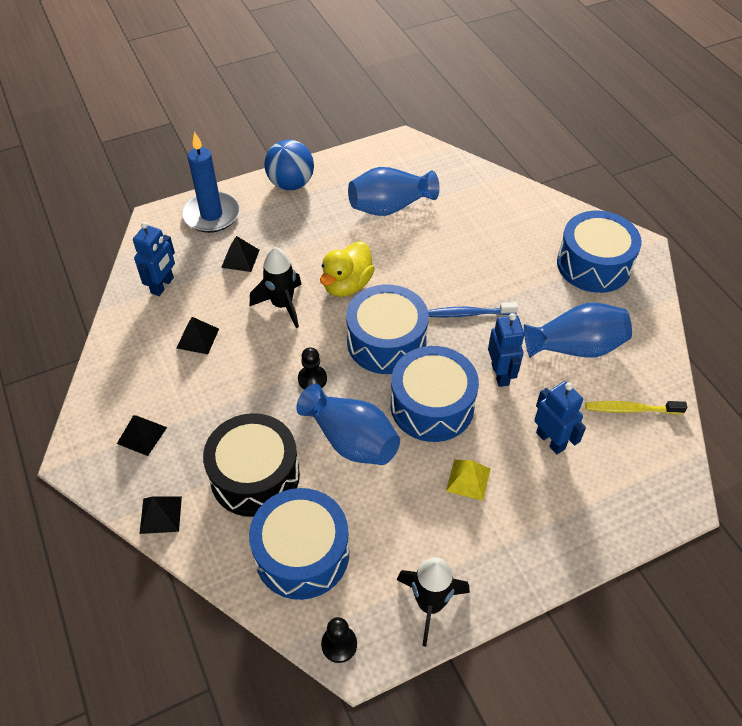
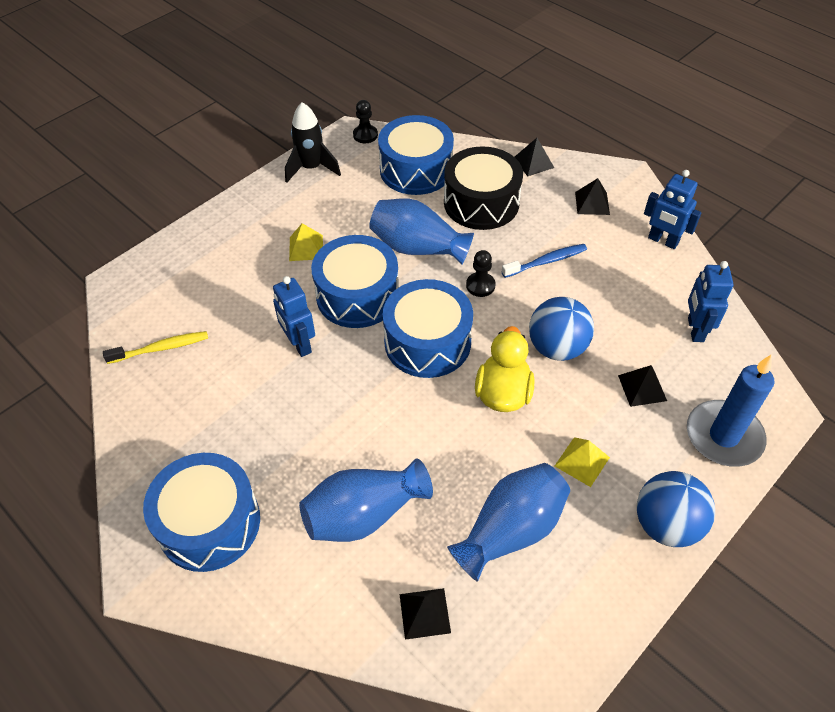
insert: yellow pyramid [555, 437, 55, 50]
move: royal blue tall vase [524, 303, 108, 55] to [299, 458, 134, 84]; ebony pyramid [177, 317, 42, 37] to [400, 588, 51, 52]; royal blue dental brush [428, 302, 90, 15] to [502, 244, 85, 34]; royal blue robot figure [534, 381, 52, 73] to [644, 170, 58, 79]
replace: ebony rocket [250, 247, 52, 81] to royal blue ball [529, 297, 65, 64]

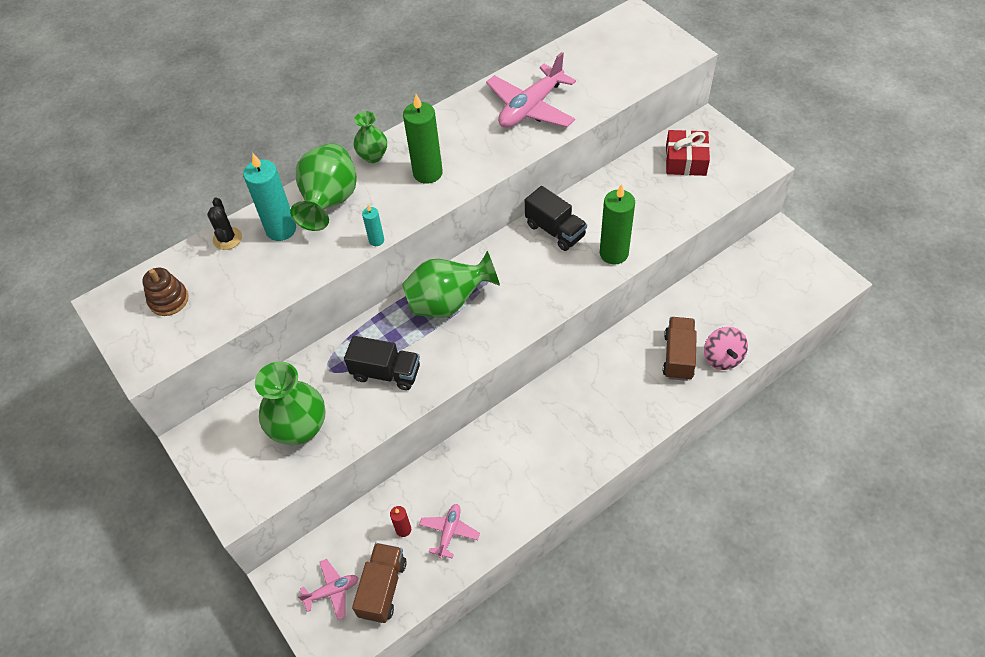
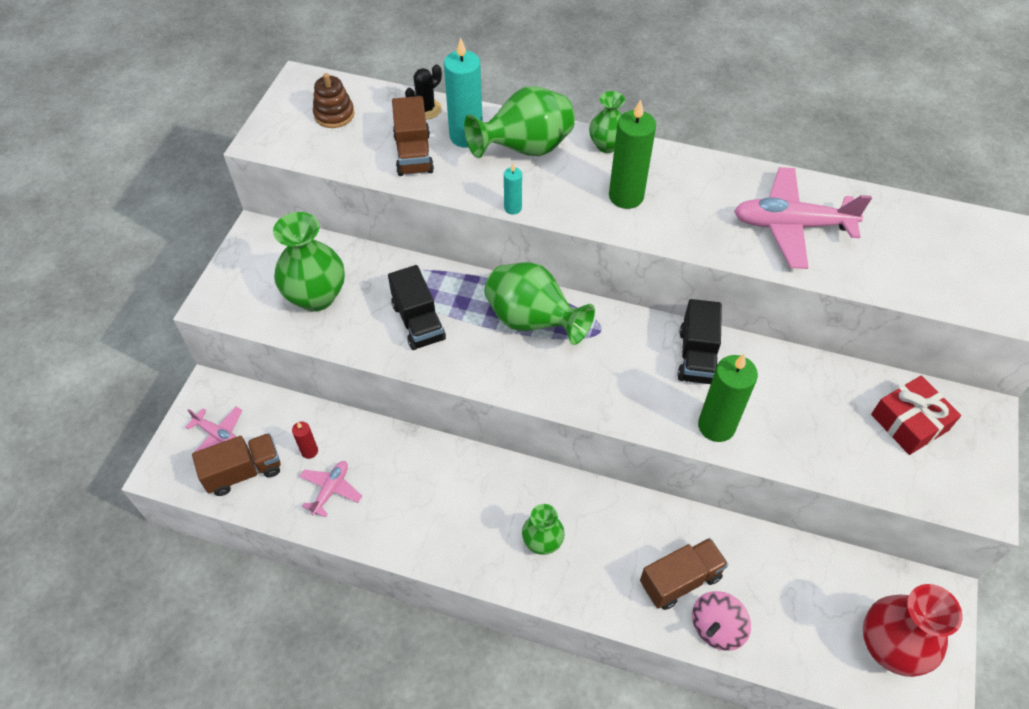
insert: brown toy truck [392, 96, 42, 80]; emerald tall vase [522, 504, 43, 51]; crimson tall vase [863, 584, 99, 93]
rotate: pink aeroplane [419, 504, 61, 55] = [299, 461, 63, 57] 45 degrees counterclockwise

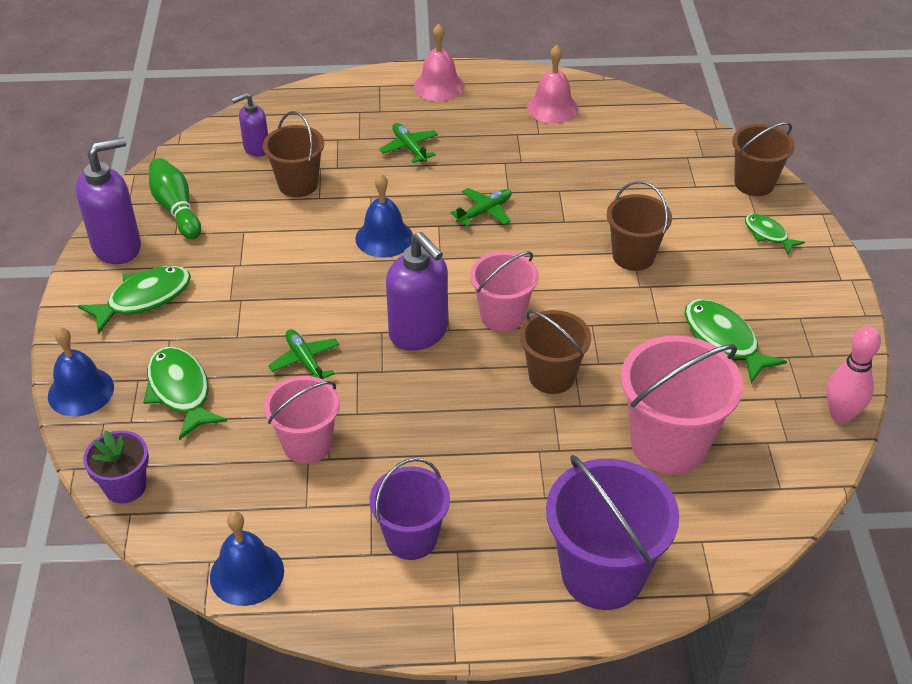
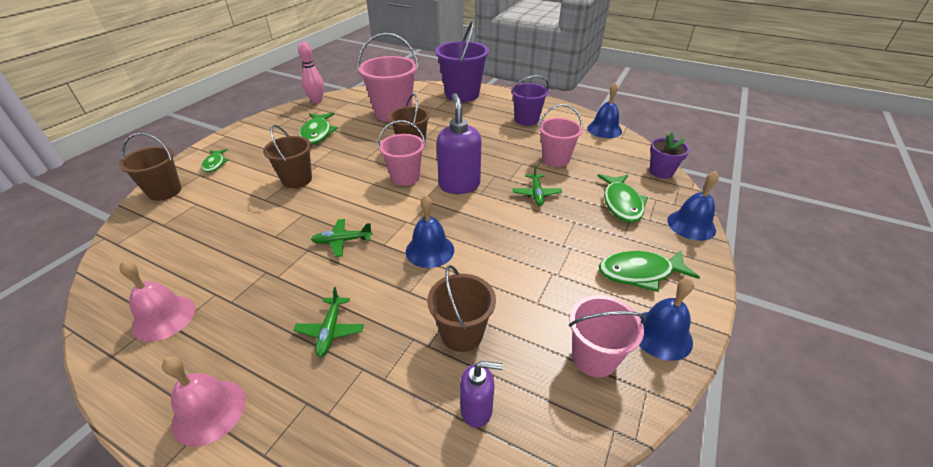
replace: emerald tenpin [149, 158, 52, 81] to pink sand bucket [569, 295, 77, 83]; violet soap pump [76, 137, 65, 127] to royal blue hand bell [639, 278, 55, 83]

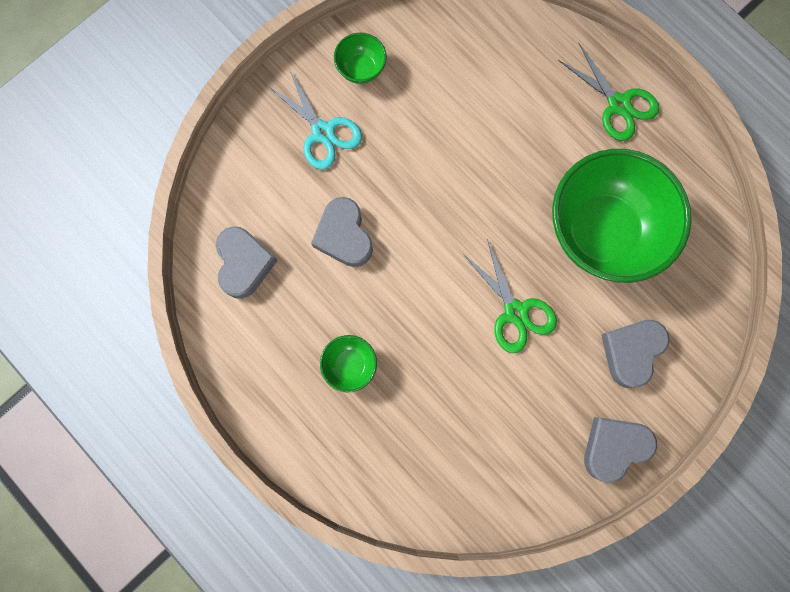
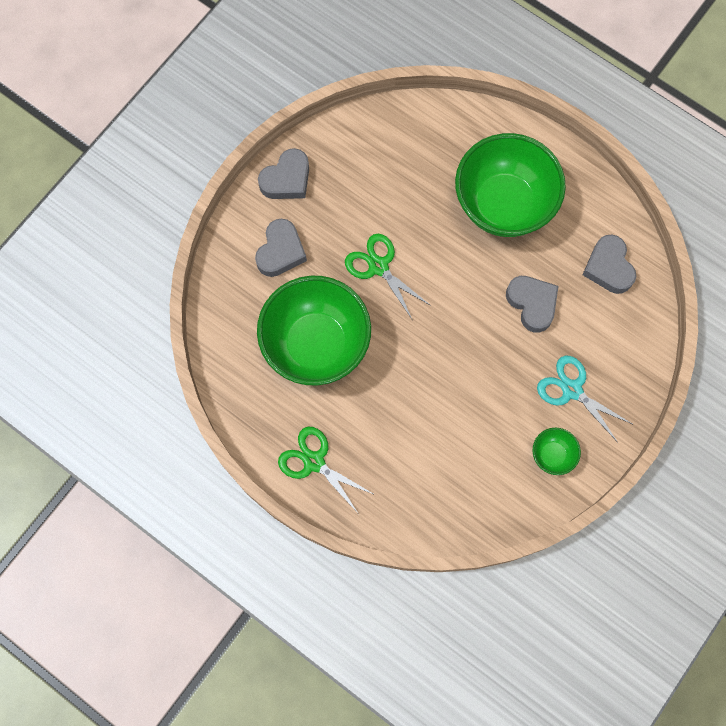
resize: emerald bowl [320, 335, 57, 57] = [455, 133, 111, 104] x2.37

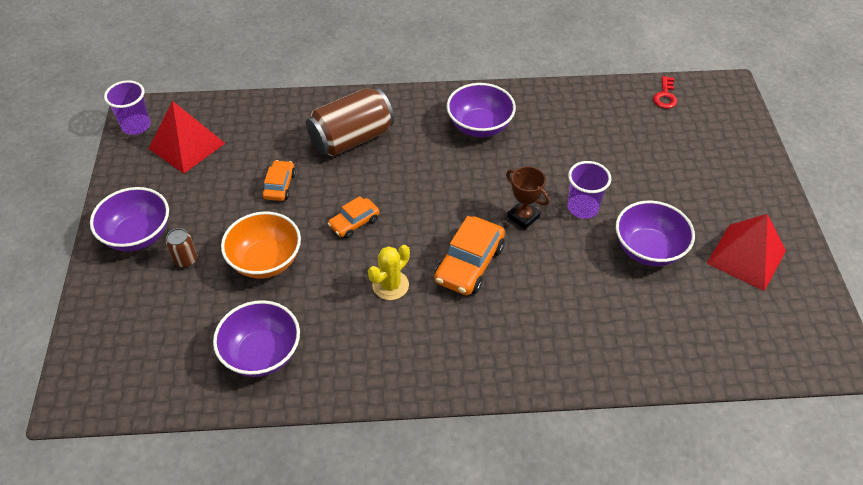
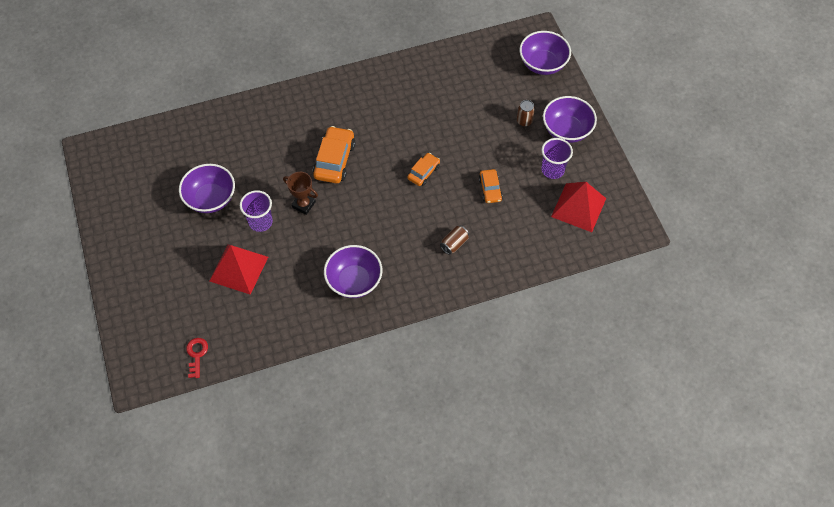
delete: orange bowl [221, 212, 80, 67]; yellow saguaro cactus [368, 245, 42, 55]
move: crimson pyramid [707, 214, 79, 77] to [210, 244, 58, 51]; violet bowl [213, 300, 87, 77] to [520, 31, 51, 44]; violet tumbler [104, 80, 47, 55] to [541, 138, 32, 41]
resize: brown can [306, 88, 88, 68] = [440, 225, 29, 30] x0.44

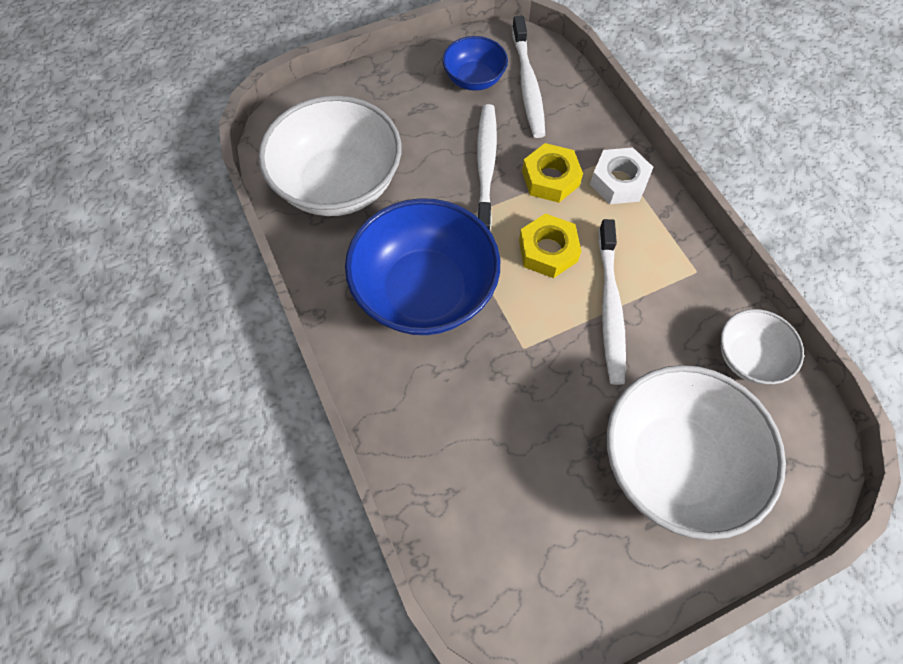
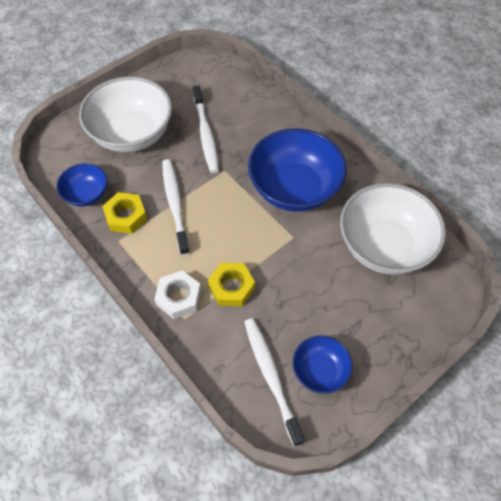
move: yellow hex nut [519, 213, 62, 65] to [102, 192, 45, 42]; pure white dental brush [477, 104, 20, 127] to [193, 85, 26, 88]
recolor: pure white bowl [720, 309, 84, 75] to royal blue bowl [57, 163, 50, 43]

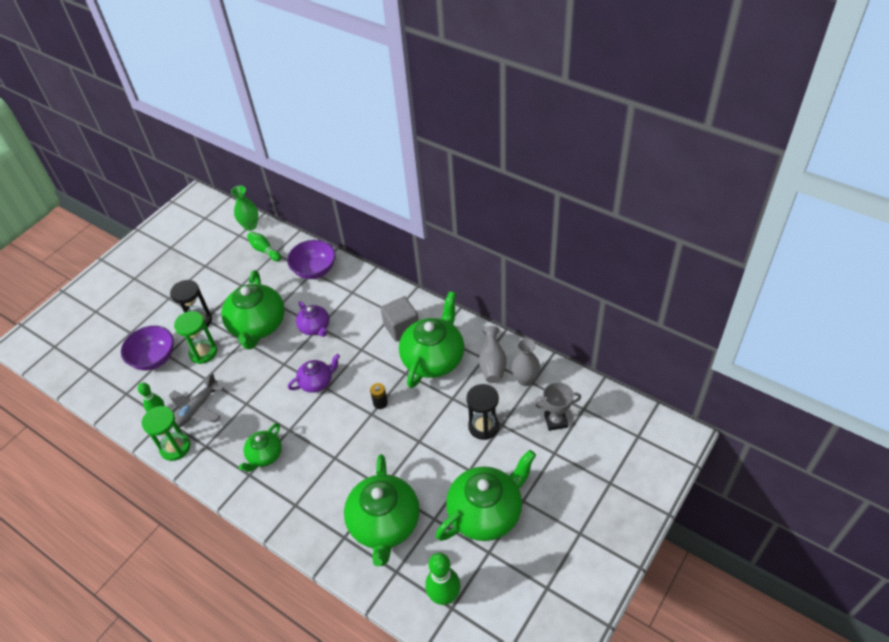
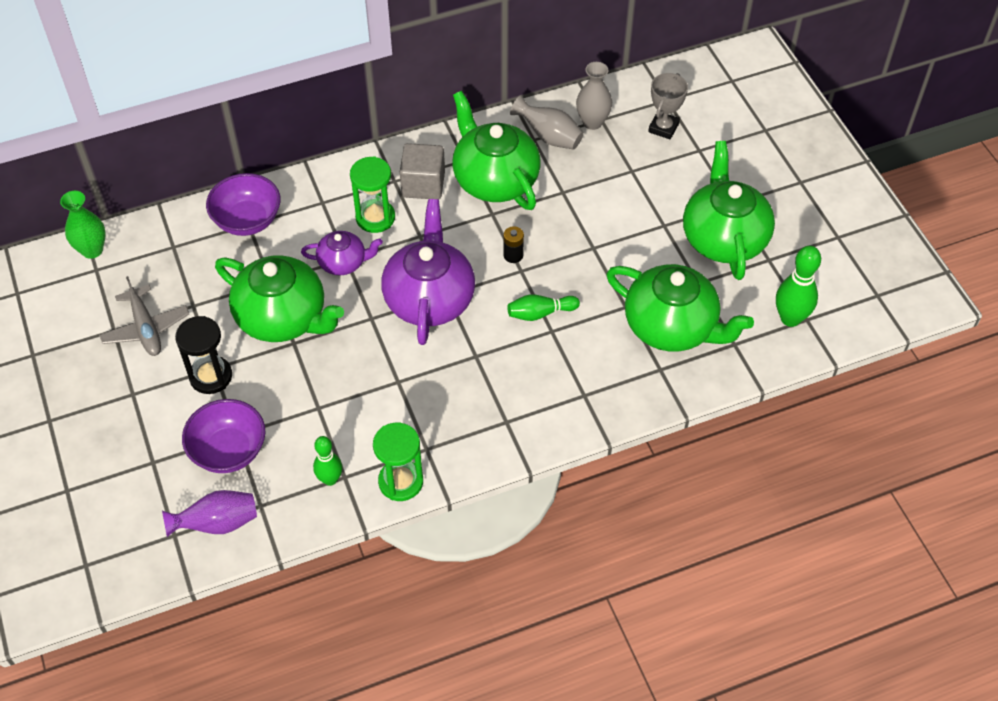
delete: emerald tea pot [239, 423, 43, 49]; ebony sandglass [466, 384, 33, 56]
insert: violet tall vase [162, 490, 95, 47]
move: gray aeroplane [169, 373, 55, 55] to [99, 276, 90, 80]; emerald sandglass [174, 311, 43, 53] to [350, 156, 45, 77]; emerald tenpin [247, 232, 34, 29] to [508, 294, 72, 27]
resize: violet tea pot [288, 354, 52, 39] = [381, 199, 94, 146] x1.86

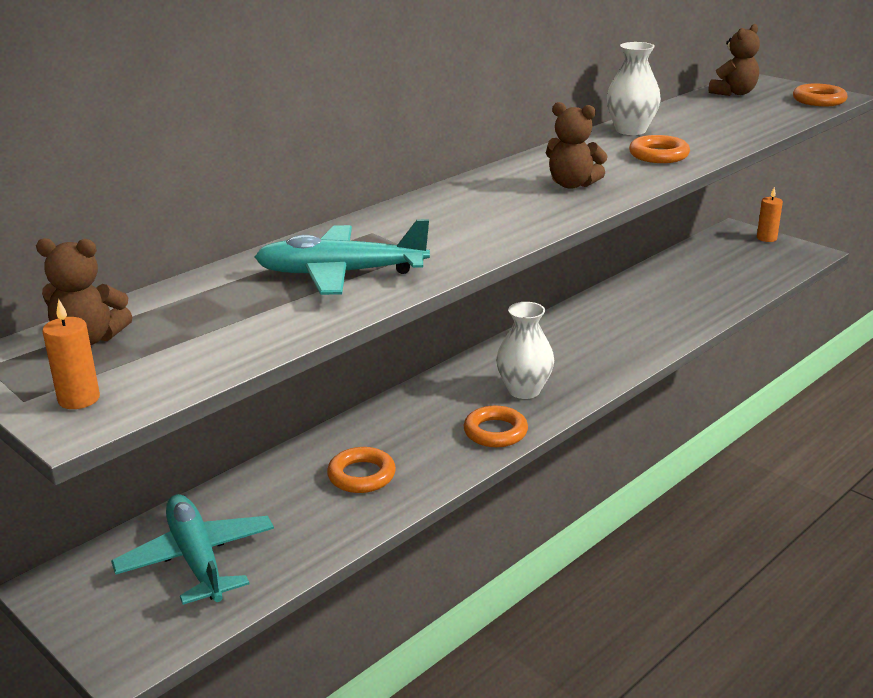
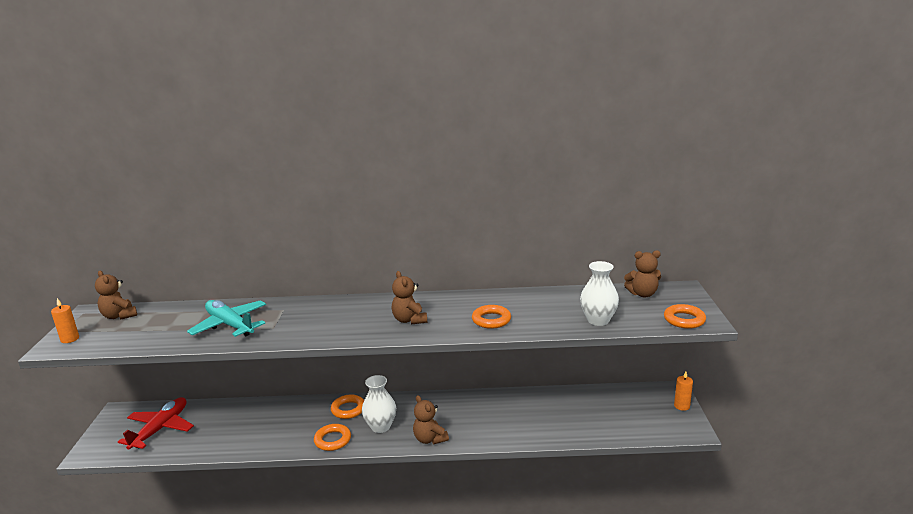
insert: brown teddy [413, 395, 36, 49]
move: orange ring [327, 447, 69, 46] to [331, 394, 33, 25]; pure white tall vase [606, 42, 55, 93] to [580, 261, 39, 65]
recolor: turquoise aeroplane [111, 494, 163, 111] to crimson aeroplane [118, 397, 76, 53]

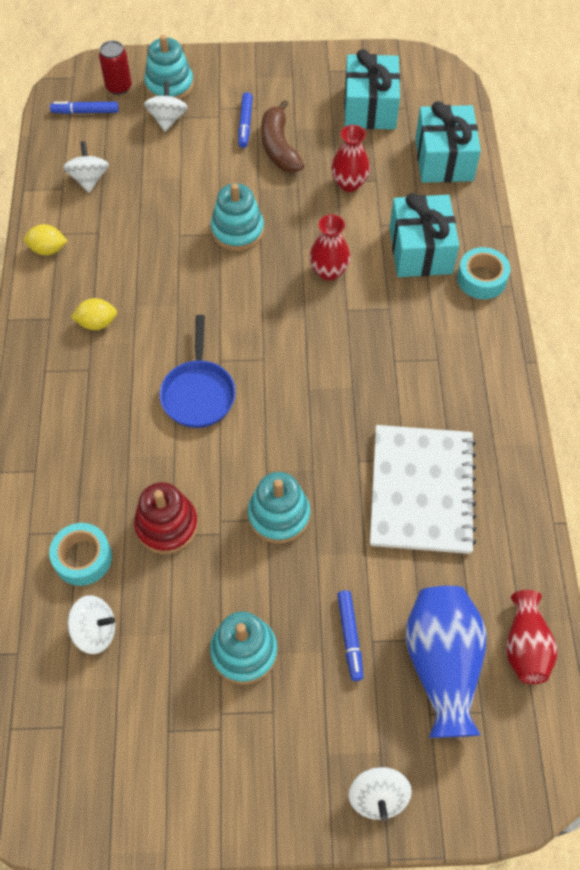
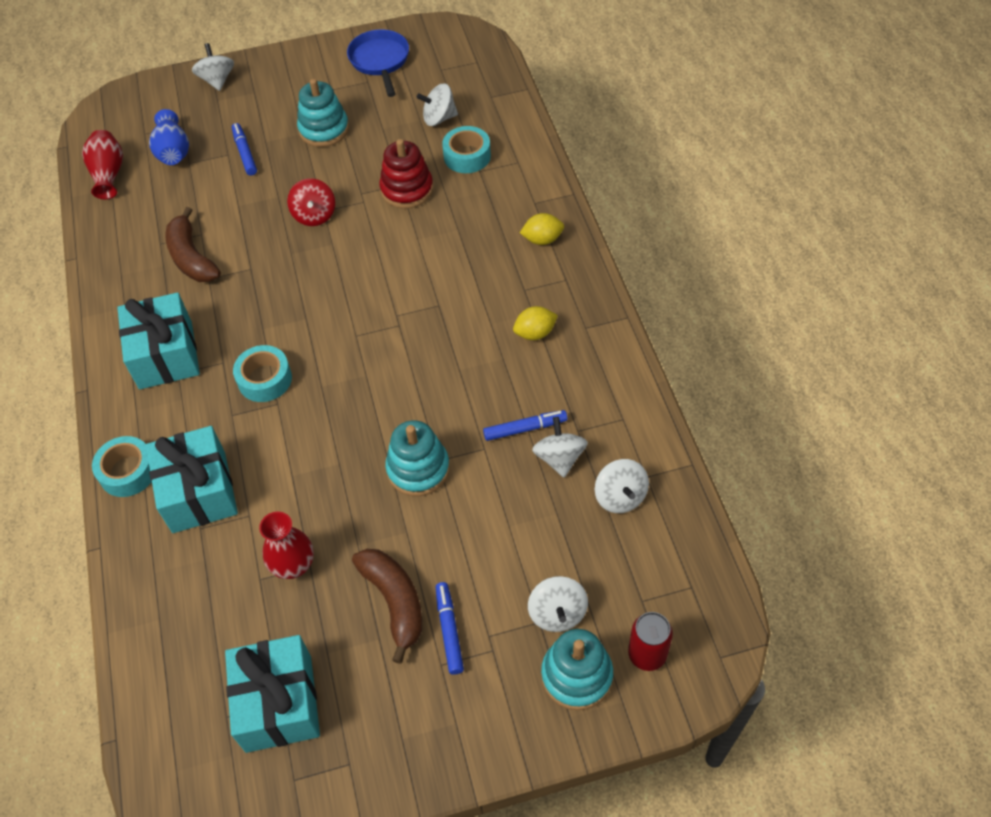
delete: crimson tall vase [309, 214, 41, 67]
insert: turquoise tape [233, 345, 59, 57]; pure white spinning top [532, 417, 56, 60]
move: turquoise gift [415, 101, 66, 82] to [117, 292, 83, 97]; royal blue pan [160, 315, 76, 113] to [347, 29, 62, 68]; royal blue marker [50, 102, 68, 12] to [483, 410, 84, 31]; yellow toy lemon [24, 224, 43, 31] to [520, 213, 44, 32]
replace: pure white exercise book [370, 425, 106, 129] to brown banana [165, 207, 56, 75]; turquoise ring stacker [248, 472, 62, 72] to crimson spinning top [287, 178, 48, 48]
resize: royal blue tall vase [405, 586, 82, 152] = [149, 109, 40, 56] x0.63

